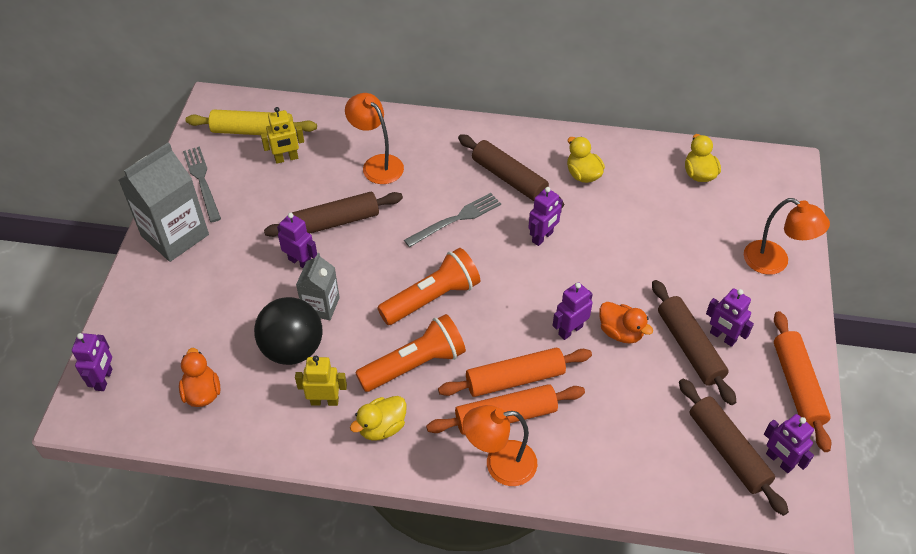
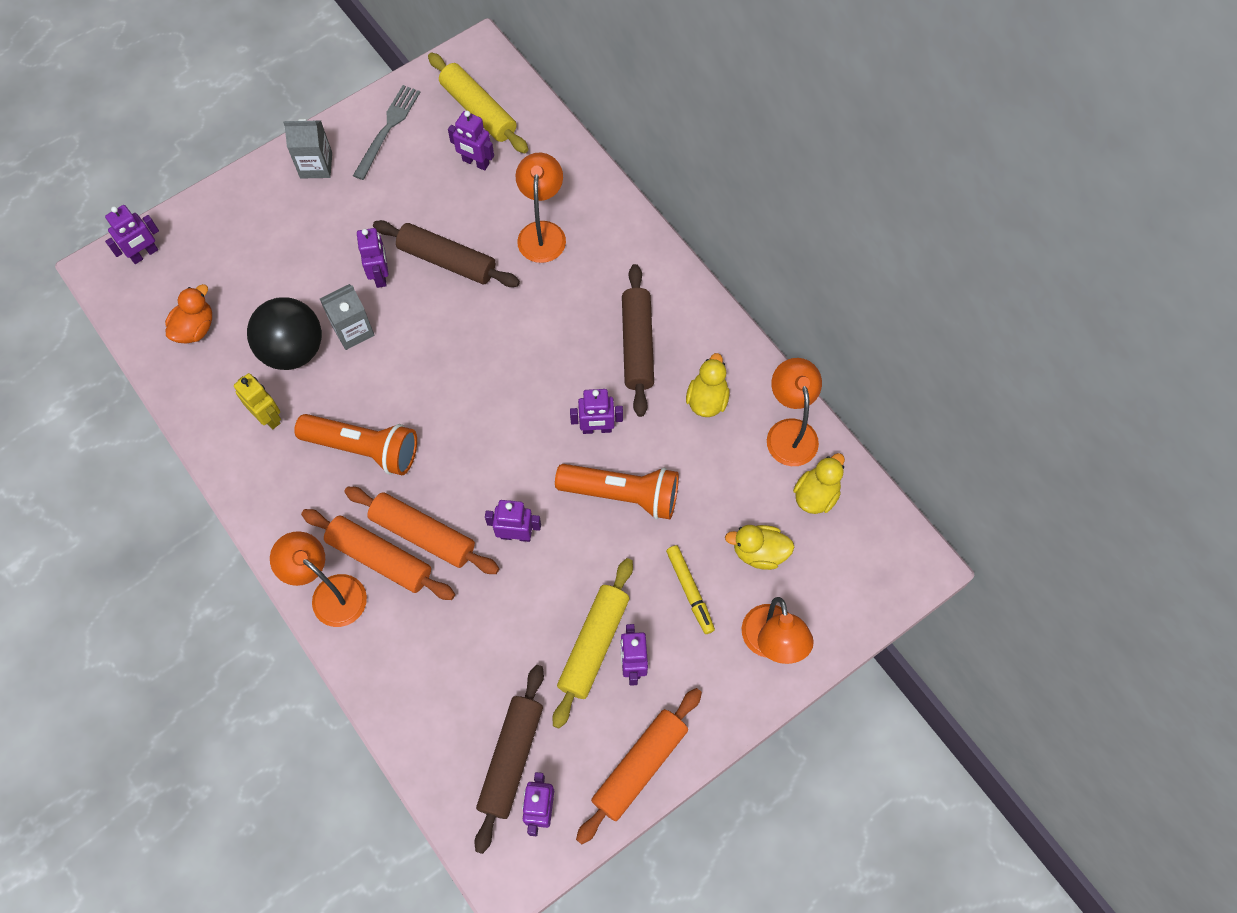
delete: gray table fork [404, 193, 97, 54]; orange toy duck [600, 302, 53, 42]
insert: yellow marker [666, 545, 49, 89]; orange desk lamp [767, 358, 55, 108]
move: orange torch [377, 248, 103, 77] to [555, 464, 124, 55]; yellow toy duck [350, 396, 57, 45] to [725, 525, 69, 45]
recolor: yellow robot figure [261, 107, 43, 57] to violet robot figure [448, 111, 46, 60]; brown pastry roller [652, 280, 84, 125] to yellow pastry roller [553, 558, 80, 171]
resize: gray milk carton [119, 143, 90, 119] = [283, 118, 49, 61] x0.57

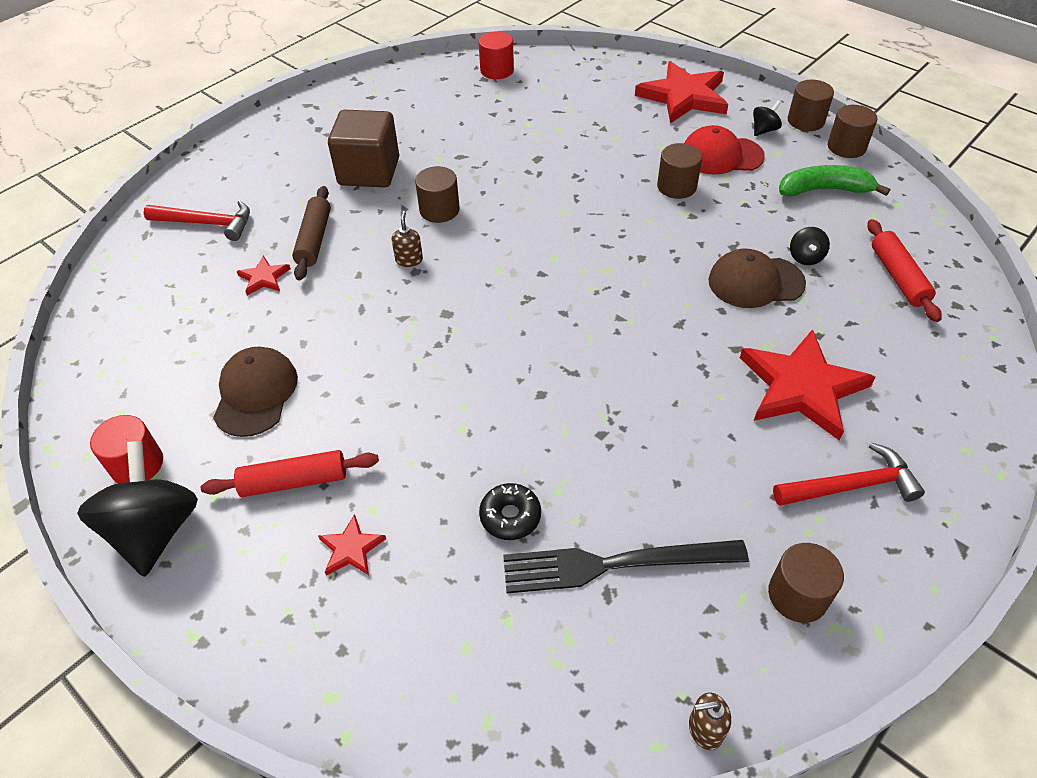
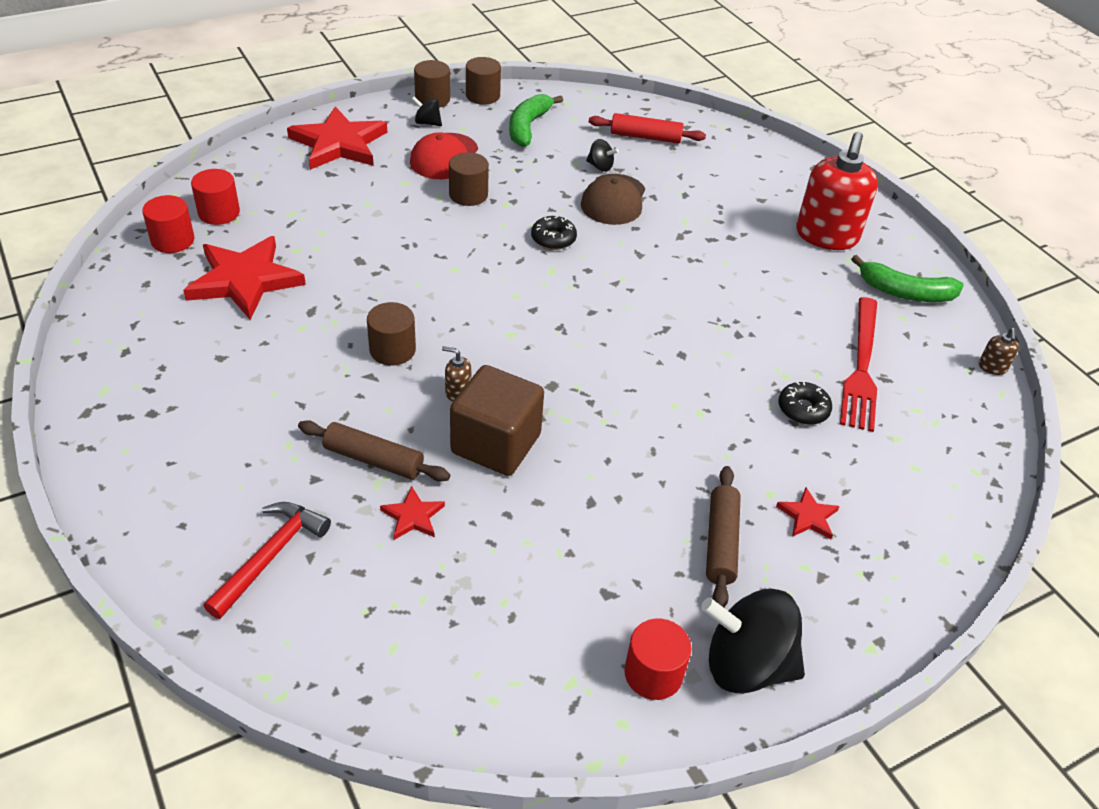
delete: brown cap [213, 347, 85, 90]
insert: crimson solid cylinder [191, 169, 49, 56]; ebony donut [531, 216, 46, 34]
move: crimson five-pointed star [740, 329, 136, 111] to [183, 236, 123, 84]; brown solid cube [328, 110, 71, 77] to [450, 365, 94, 111]
replace: crimson hammer [773, 443, 152, 63] to crimson soap pump [796, 132, 82, 118]; brown solid cylinder [768, 543, 76, 80] to emerald banana [851, 255, 113, 47]
recolor: crimson pastry roller [201, 450, 178, 47] to brown pastry roller [706, 466, 35, 141]; ebony table fork [503, 540, 246, 53] to crimson table fork [840, 297, 37, 135]
rotate: ebony spinning top [753, 101, 29, 35] = [412, 96, 30, 30] 45 degrees counterclockwise

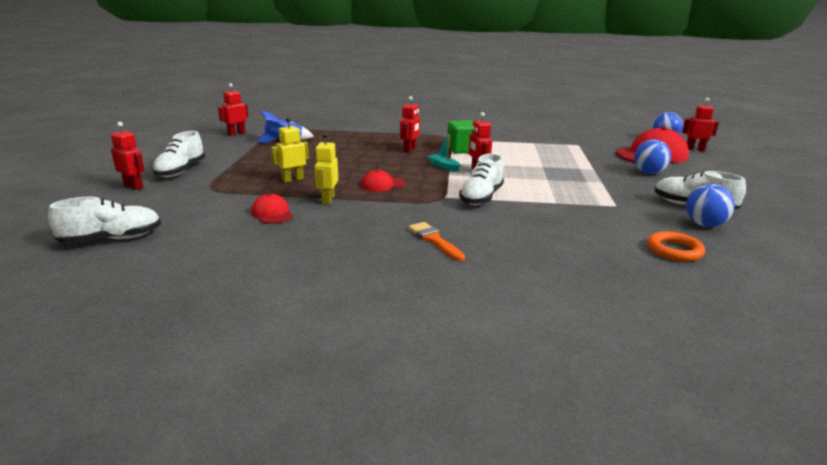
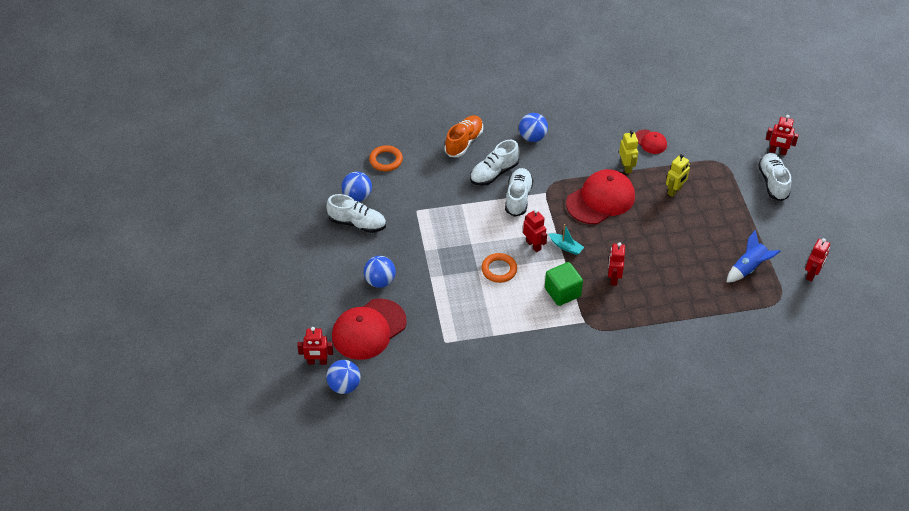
insert: orange lace-up shoe [444, 115, 39, 42]; orange ring [481, 253, 36, 30]
move: pure white lace-up shoe [48, 197, 113, 47] to [470, 140, 49, 46]
replace: orange brush [408, 222, 57, 39] to royal blue ball [519, 113, 29, 29]
resize: crimson cap [361, 169, 44, 23] = [566, 169, 69, 55] x2.00

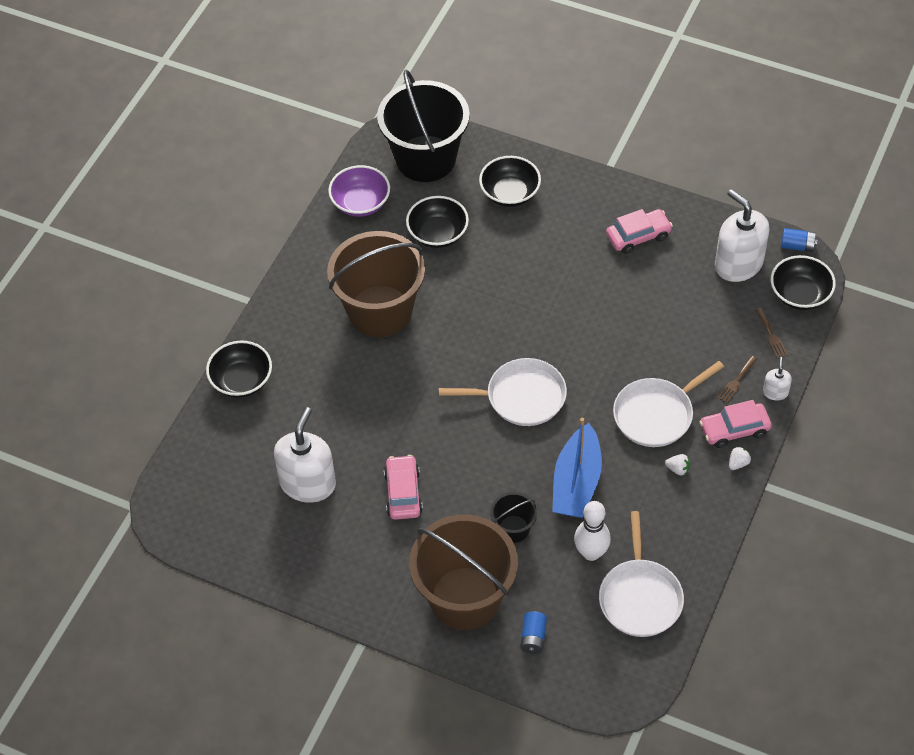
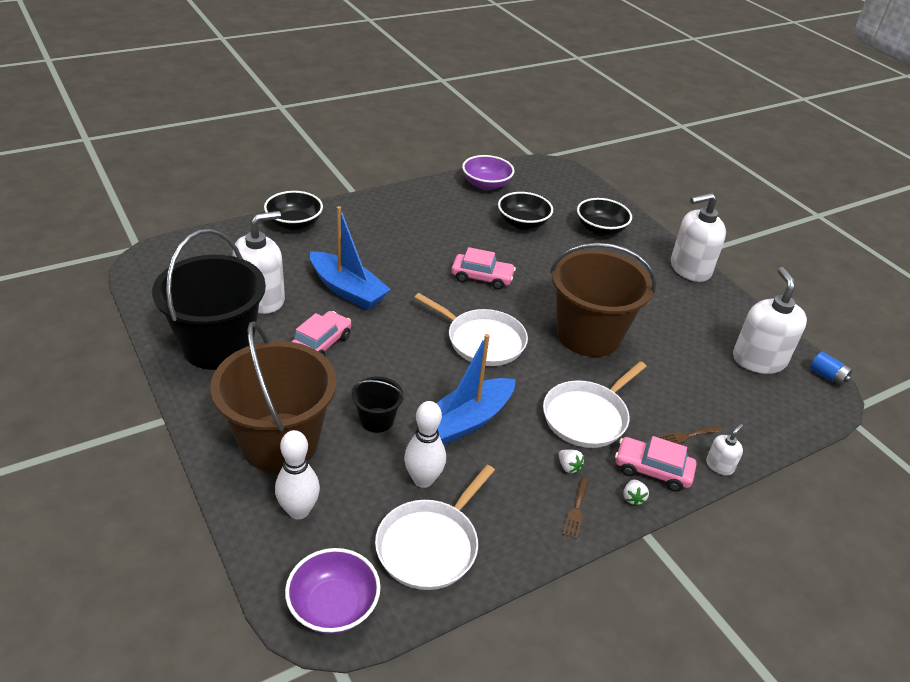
delete: ebony bowl [771, 255, 65, 55]
insert: violet bowl [285, 548, 96, 86]; royal blue toy boat [310, 206, 81, 104]; pure white soap pump [671, 193, 55, 89]
move: ebony sand bucket [377, 69, 93, 113] to [152, 229, 114, 141]; pink toy car [606, 209, 67, 45] to [451, 247, 65, 43]; brown sand bucket [327, 231, 98, 107] to [550, 243, 106, 114]; brown table fork [755, 308, 33, 50] to [562, 477, 27, 62]
replace: royal blue battery [520, 611, 27, 43] to pure white tenpin [275, 430, 45, 89]
rotate: pure white pan [613, 361, 111, 86] = [543, 361, 104, 87] 45 degrees counterclockwise; pure white berry [729, 446, 22, 24] = [623, 479, 26, 27] 105 degrees clockwise

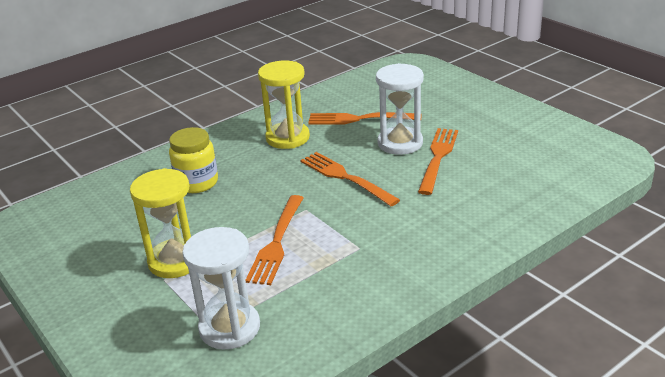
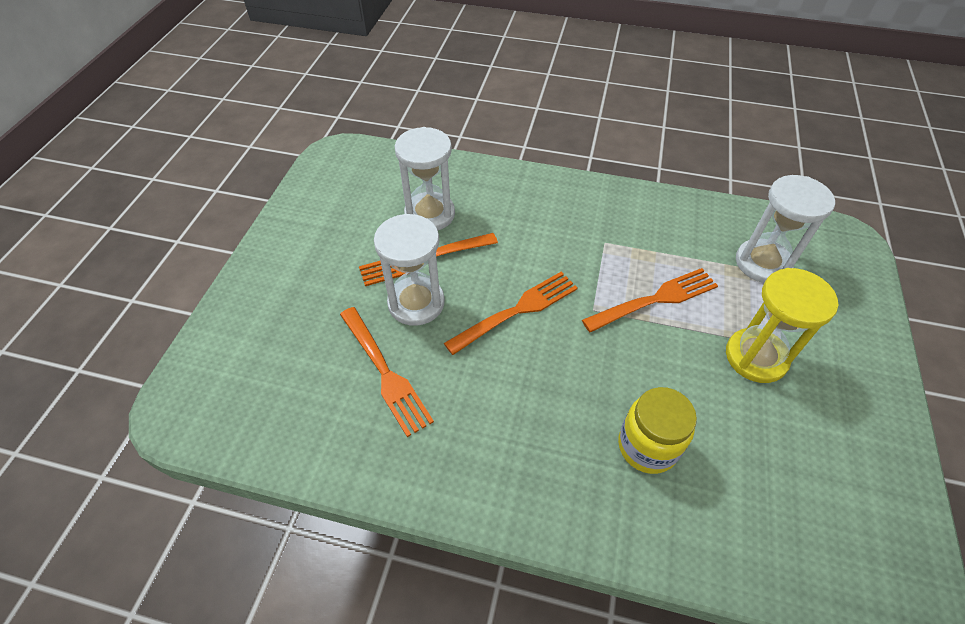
delete: yellow sandglass [258, 61, 52, 88]
insert: pure white sandglass [395, 127, 60, 103]
rotate: orange table fork [300, 152, 100, 54] = [444, 272, 134, 83] 135 degrees counterclockwise

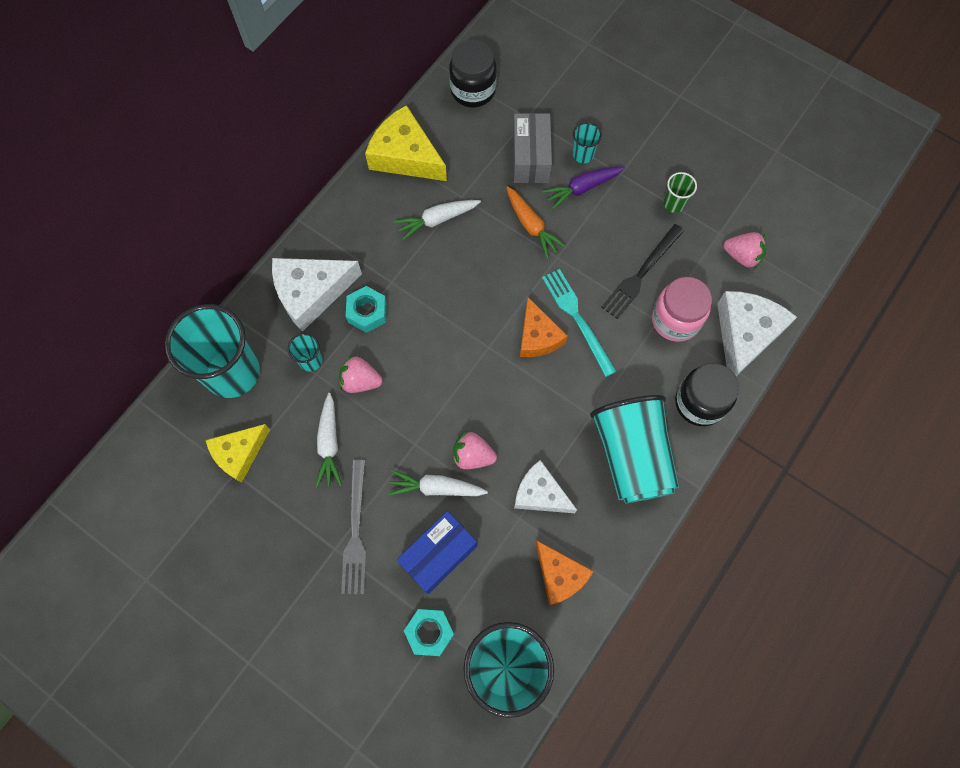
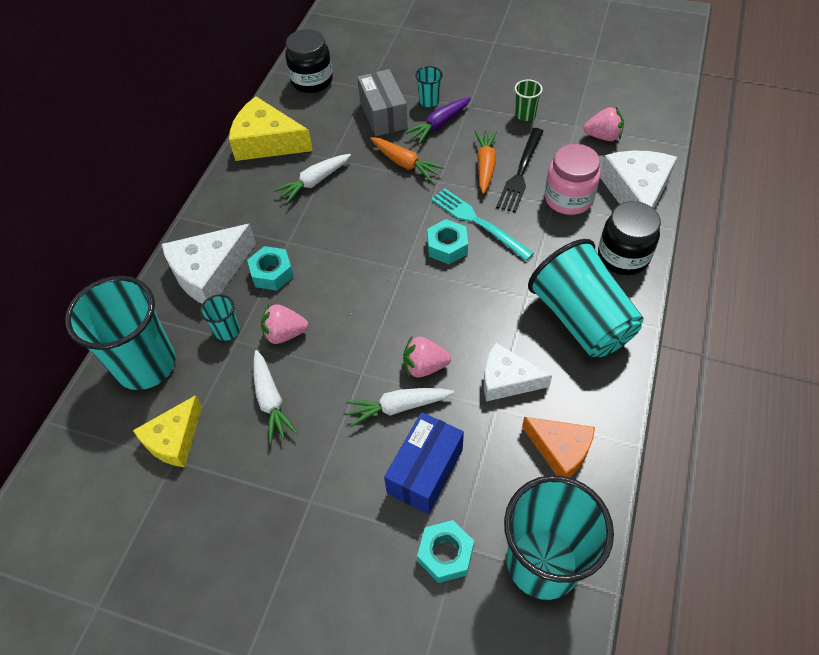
delete: gray table fork [341, 460, 25, 134]
insert: orange carrot [475, 131, 22, 63]
replace: orange cheese [520, 297, 48, 60] to turquoise hex nut [427, 219, 41, 45]

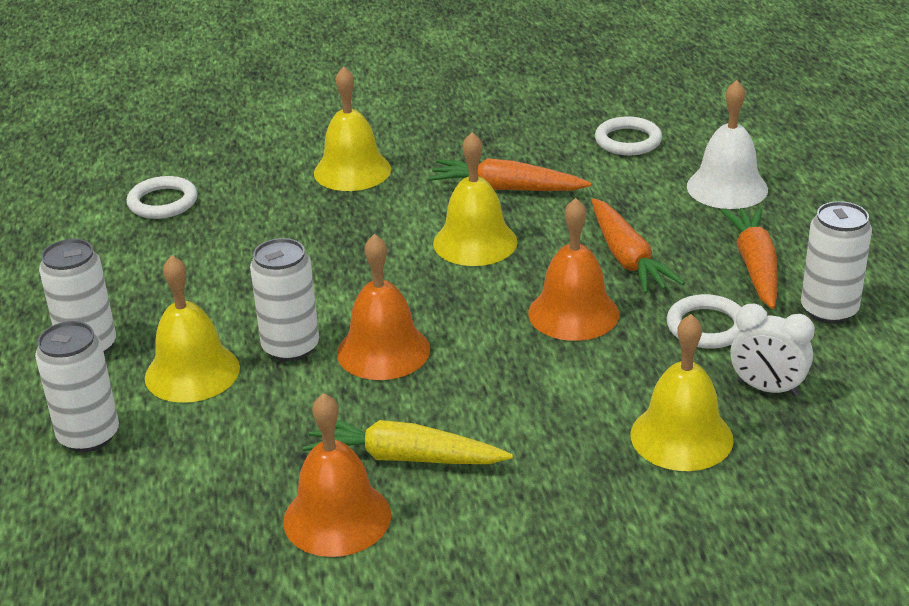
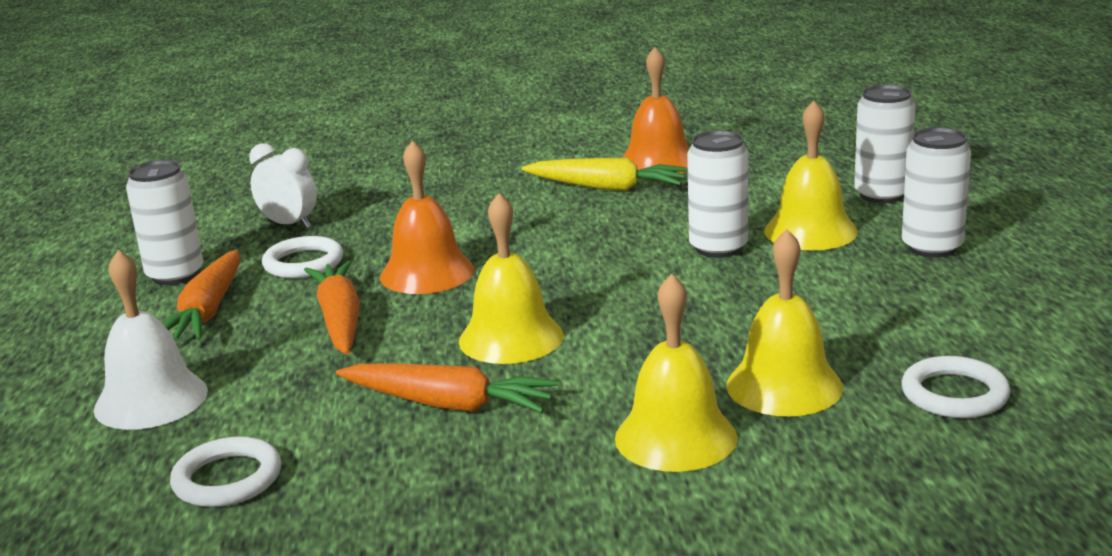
delete: orange hand bell [337, 234, 93, 146]
move: yellow hand bell [631, 314, 103, 157] to [726, 229, 117, 187]

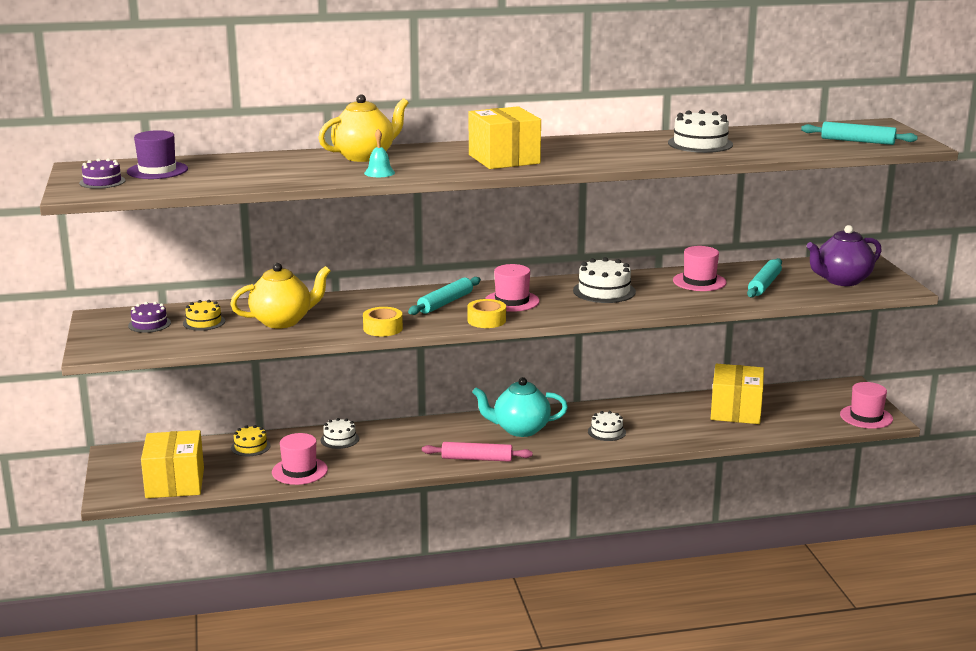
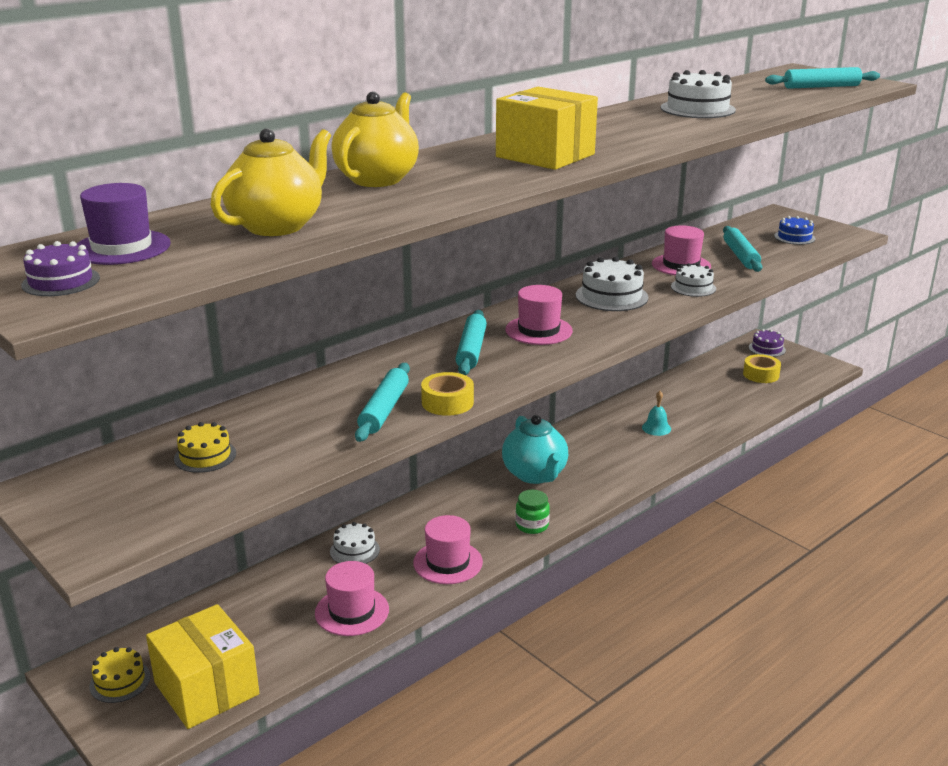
delete: yellow parcel [711, 364, 53, 60]
insert: turquoise pastry roller [355, 363, 55, 79]
move: yellow gateau [231, 425, 40, 31] to [89, 647, 62, 56]; yellow tea pot [230, 263, 101, 66] to [211, 128, 120, 108]; pink top hat [840, 382, 53, 47] to [413, 515, 70, 69]; turquoise hand bell [364, 129, 31, 48] to [642, 391, 29, 45]; pure white gateau [588, 411, 38, 30] to [671, 263, 45, 34]; yellow tape [467, 299, 39, 29] to [743, 354, 38, 29]; violet gateau [128, 302, 43, 31] to [749, 329, 37, 28]
replace: pink pastry roller [422, 442, 111, 20] to emerald preserve jar [515, 490, 35, 44]; violet tea pot [807, 225, 75, 61] to royal blue gateau [774, 216, 41, 29]
rotate: turquoise tea pot [472, 377, 96, 60] = [502, 415, 66, 69] 75 degrees counterclockwise

